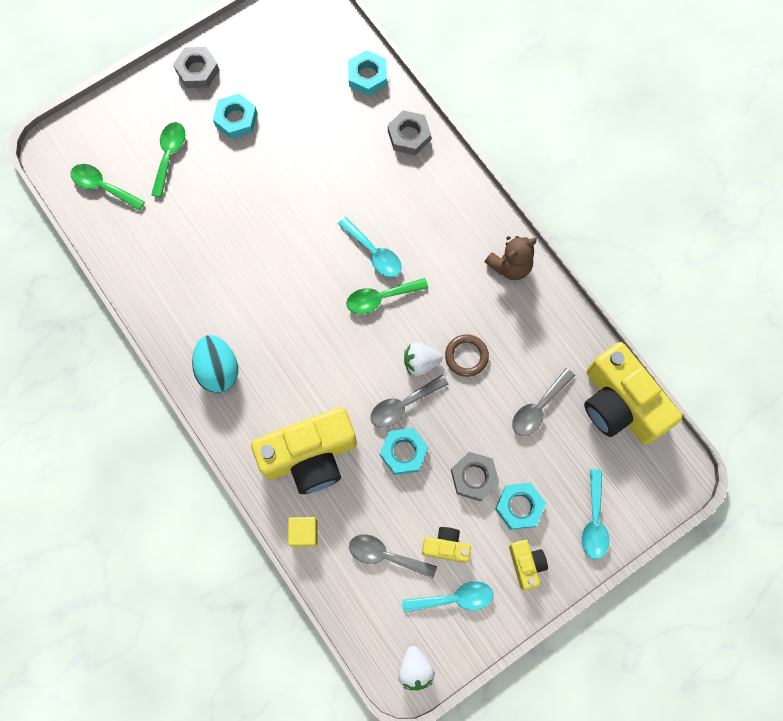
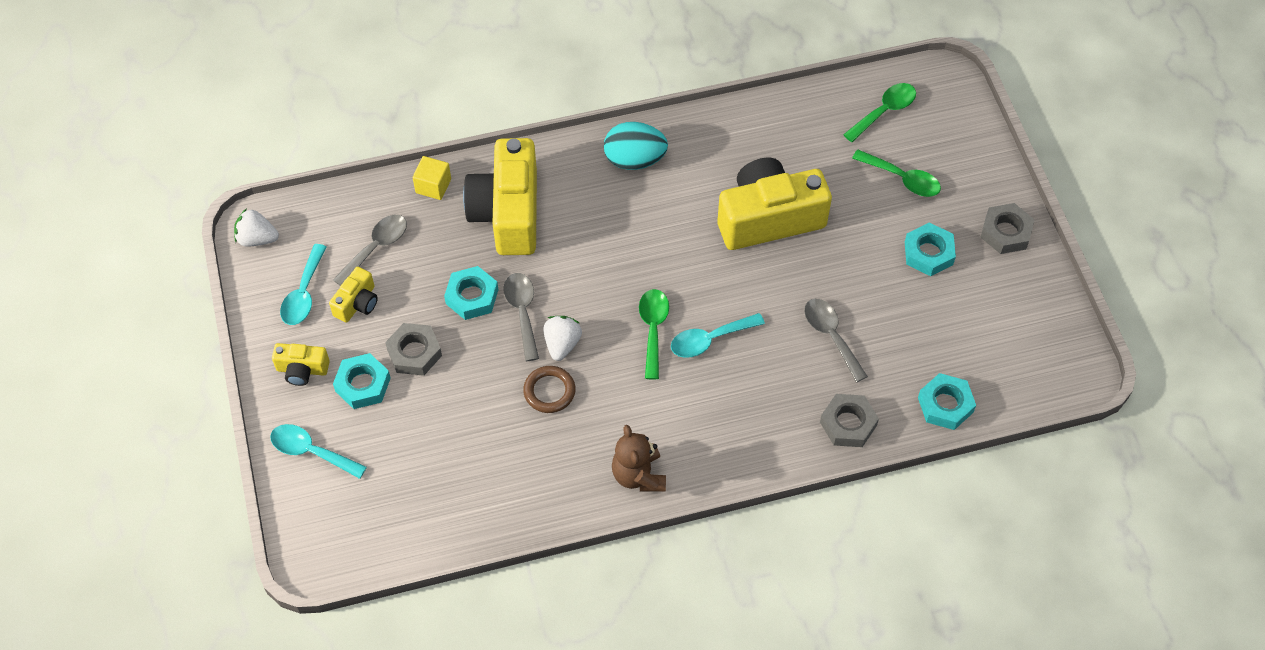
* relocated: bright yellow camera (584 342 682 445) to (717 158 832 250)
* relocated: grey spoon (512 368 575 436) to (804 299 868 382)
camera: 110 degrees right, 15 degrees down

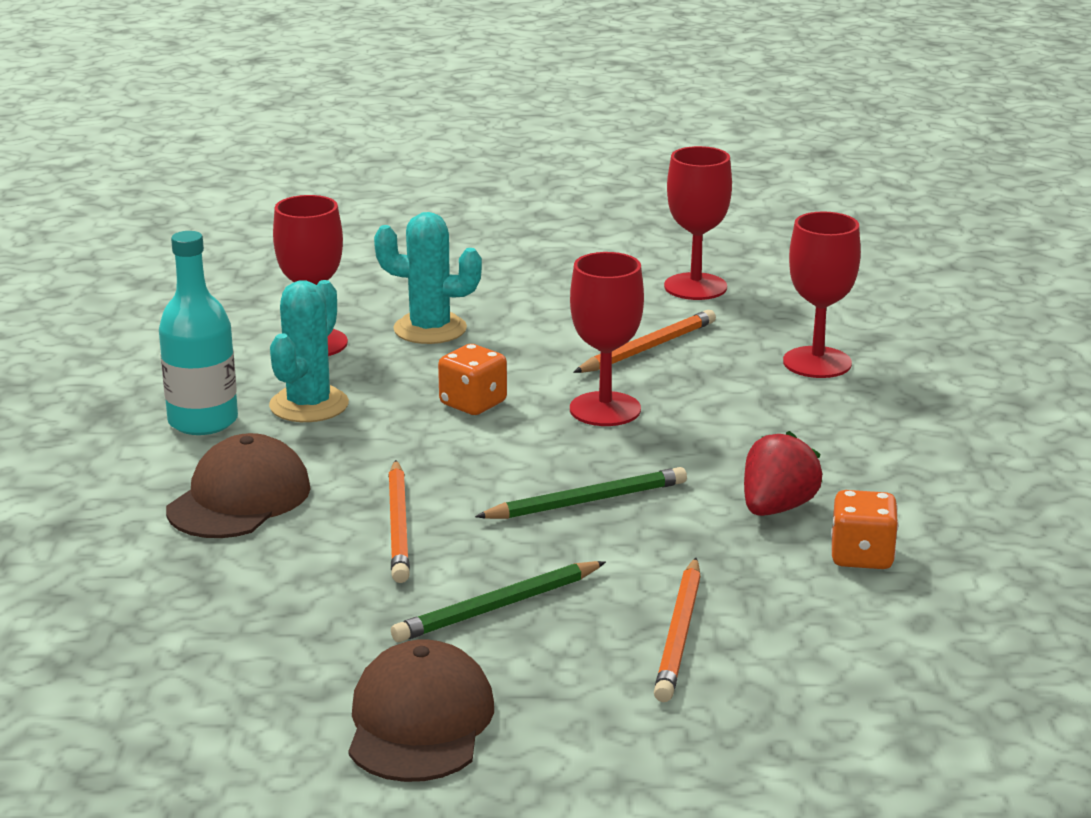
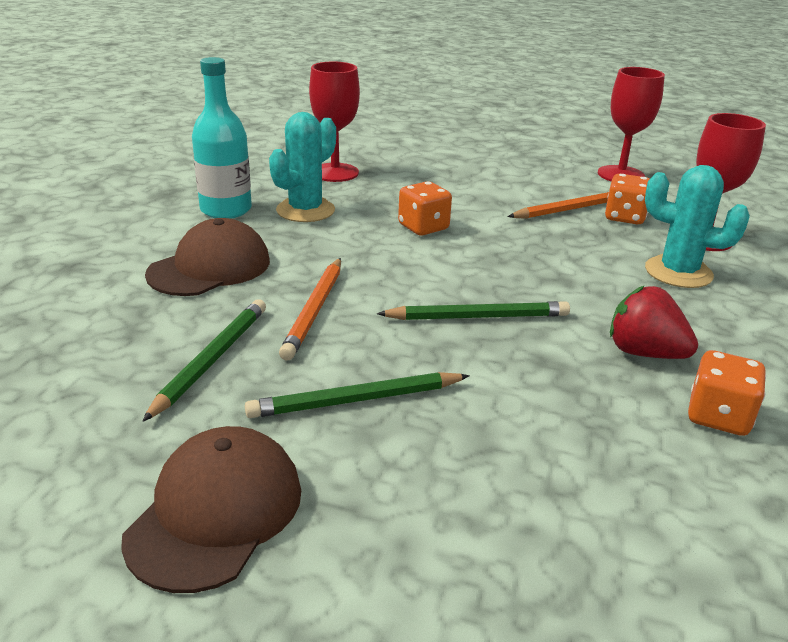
* relocated: teal saguaro cactus (374 212 482 344) to (645 165 750 288)
* missing: crimson wine glass (570 252 644 426)
* spun: crimson toy strawberry (744 431 822 516) = (610 285 698 359) 105 degrees counterclockwise
* missing: orange-coloured wooden pencil (654 558 701 702)
* appeared: orange-coloured dice (605 174 650 224)
* appeared: emerald wooden pencil (142 299 266 422)
camera: 15 degrees right, 5 degrees up

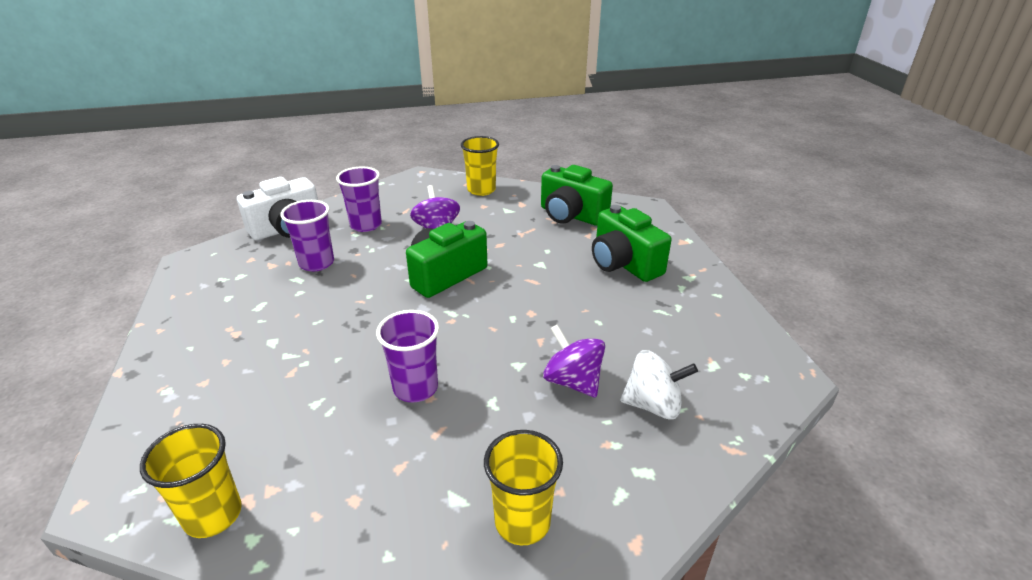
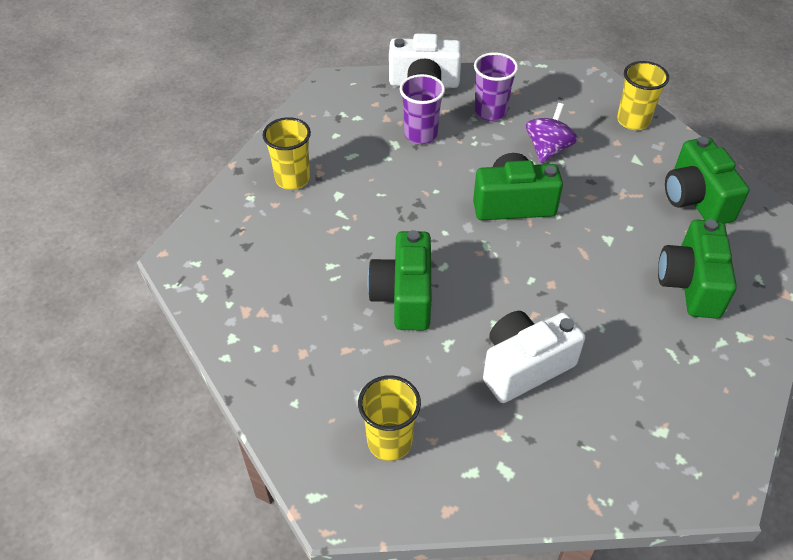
* exchanged: royal purple cup (376 310 439 402) to emerald camera (367 230 431 330)
* exchanged: royal purple toy top (543 324 605 397) to pure white camera (483 311 585 403)
* missing: pure white toy top (620 350 698 419)
* relocated: bright yellow cup (140 424 242 538) to (262 117 311 190)
camera: 40 degrees right, 15 degrees up

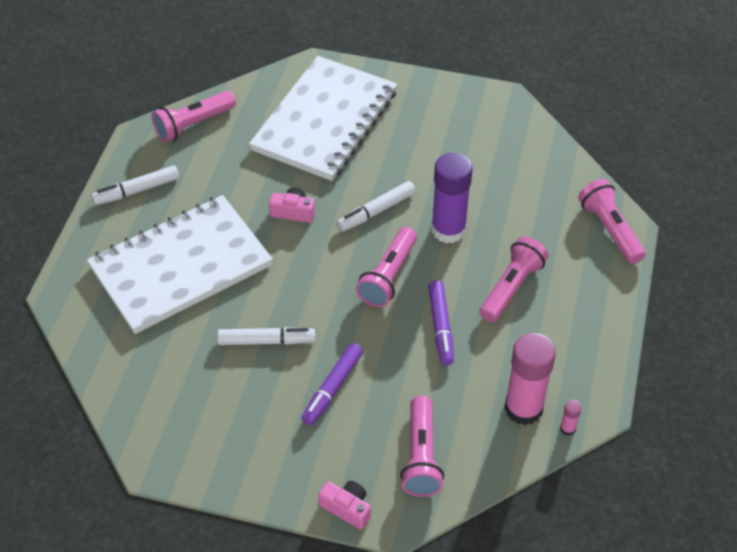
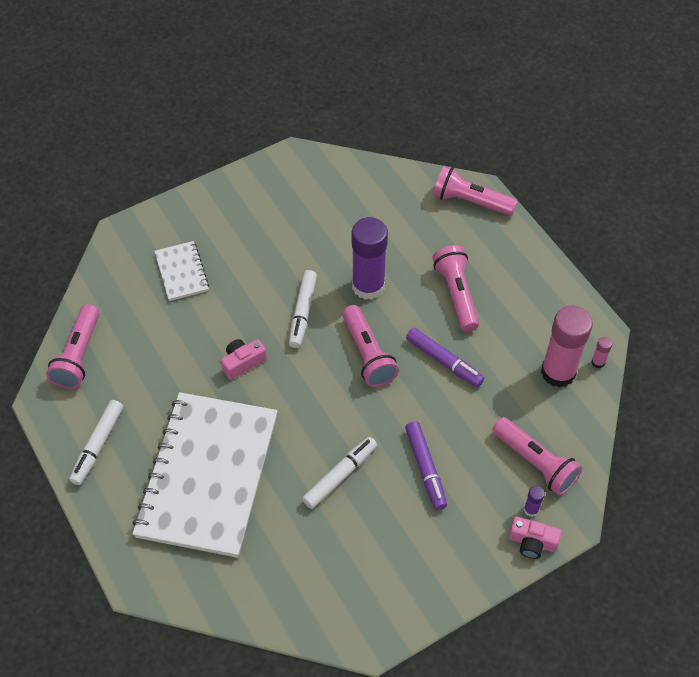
* size: pure white notepad (249 56 397 181) = (154 241 209 301) x0.44
* spun: rose-pink camera (318 481 371 529) = (509 517 562 559) 150 degrees counterclockwise
* appeared: royal purple glue (524 486 545 517)
camera: 45 degrees left, 5 degrees up

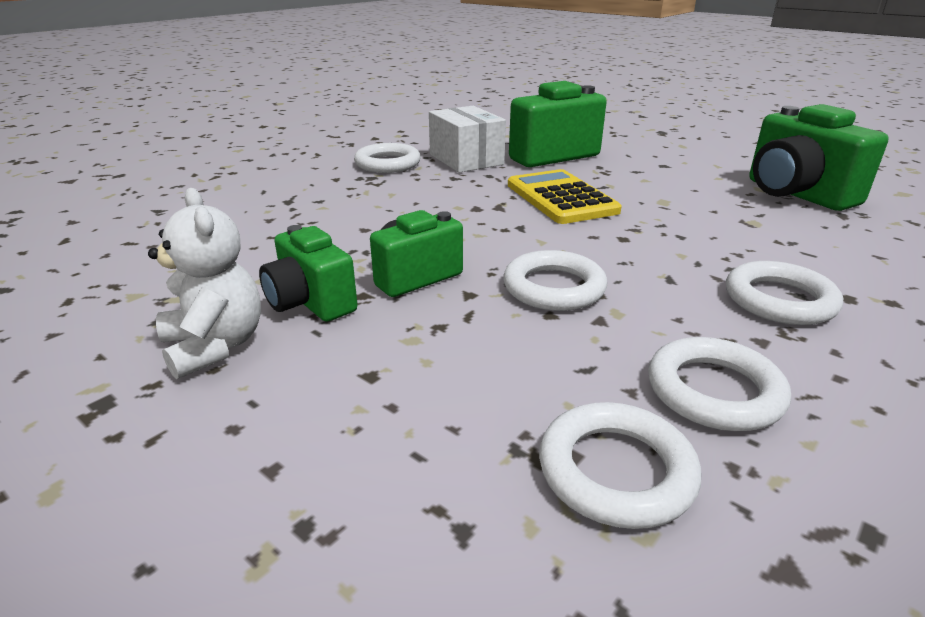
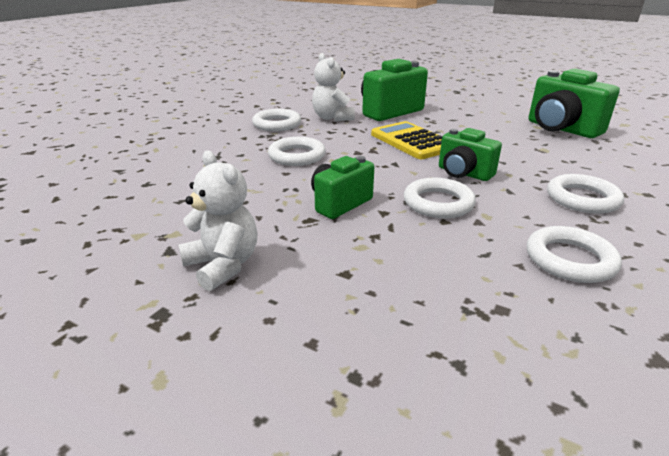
* exchanged: pure white package (429 106 506 173) to pure white teddy bear (312 53 355 121)
* relocated: emerald camera (259 225 358 322) to (439 128 502 181)
* relocated: pure white hoop (539 402 701 529) to (268 137 326 166)
camera: 10 degrees left, 0 degrees up

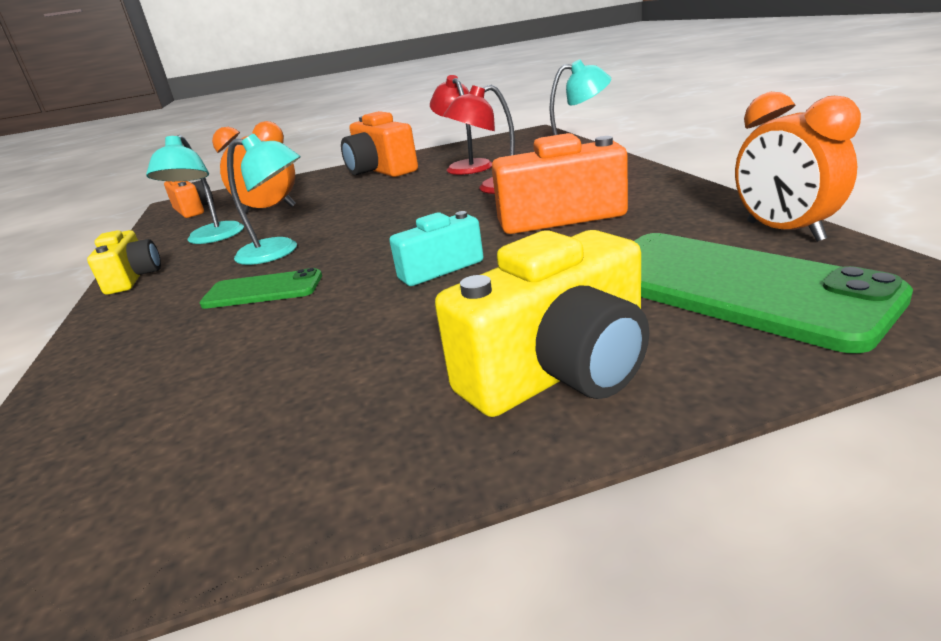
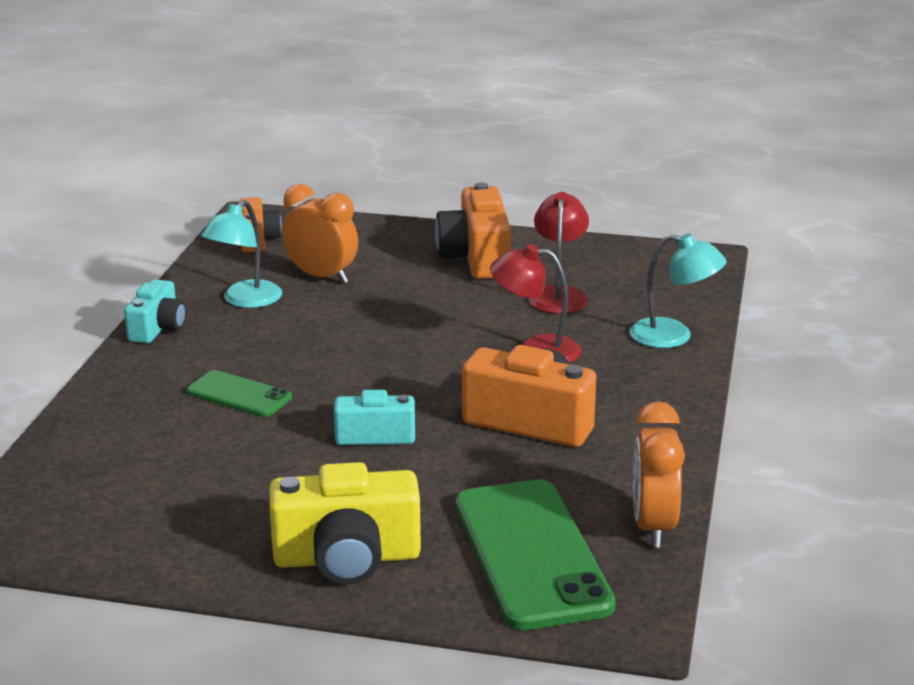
* missing: teal lamp (227 134 300 265)
* colour: bright yellow camera (87 230 161 295) to teal camera (124 279 186 343)
camera: 25 degrees right, 0 degrees up

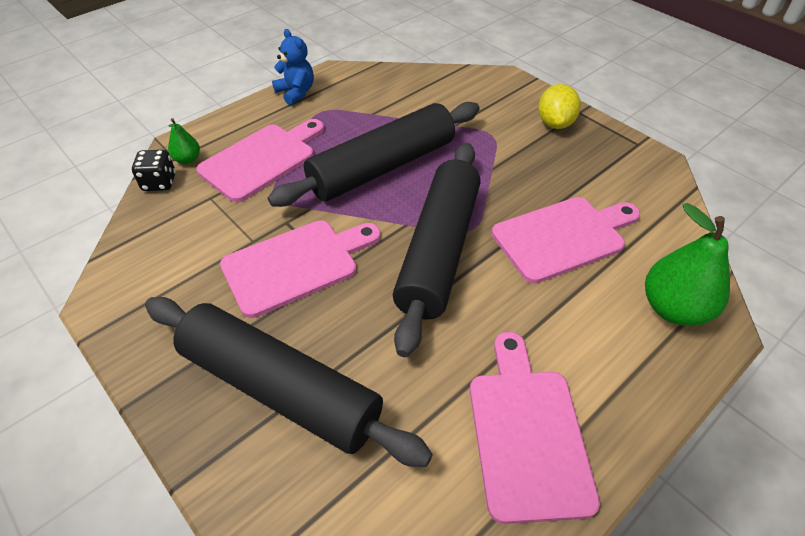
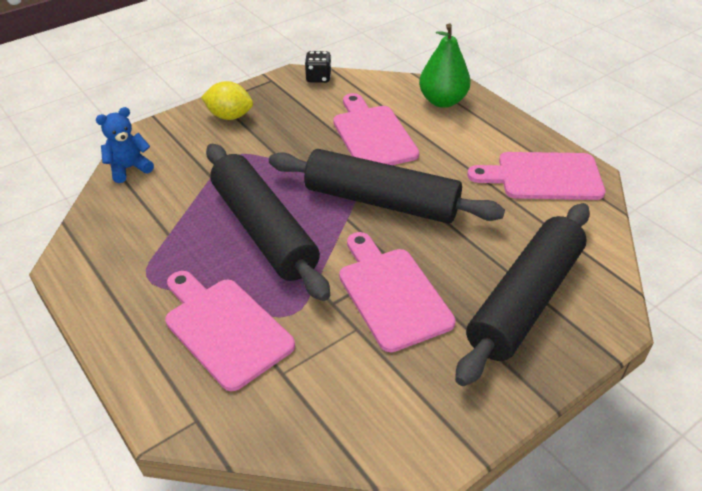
* relocated: royal blue teddy bear (272 29 314 105) to (96 107 154 183)
* missing: emerald pear (168 118 200 164)
* relocated: jet-black dice (132 150 176 191) to (305 51 332 83)
camera: 85 degrees left, 5 degrees down

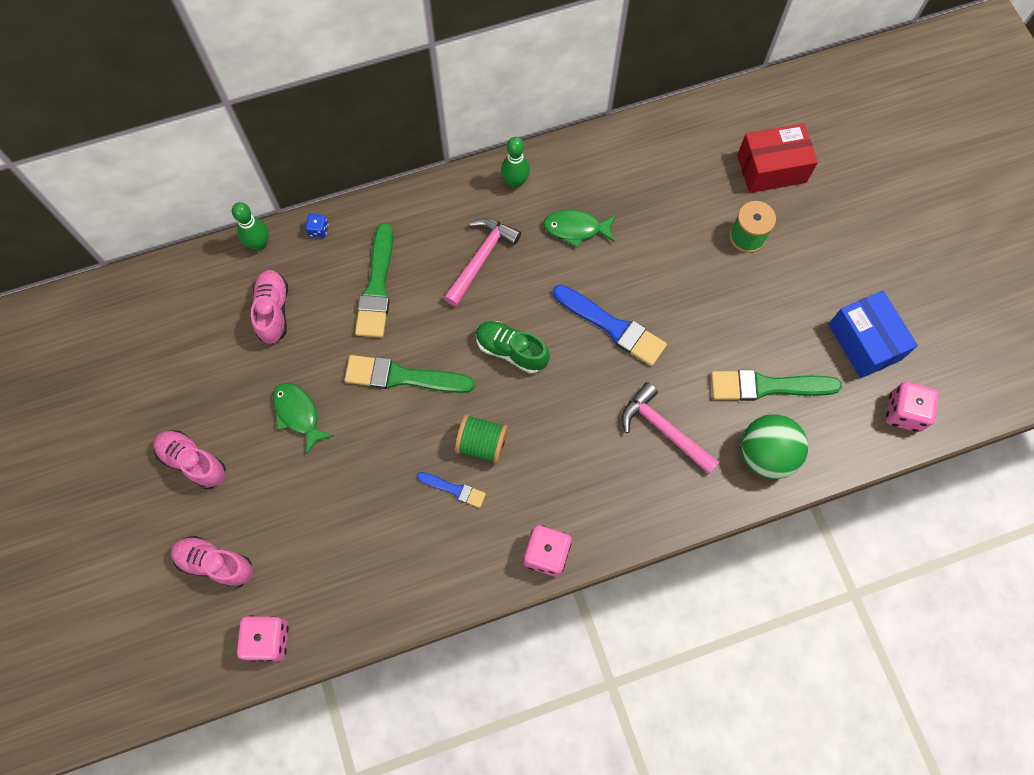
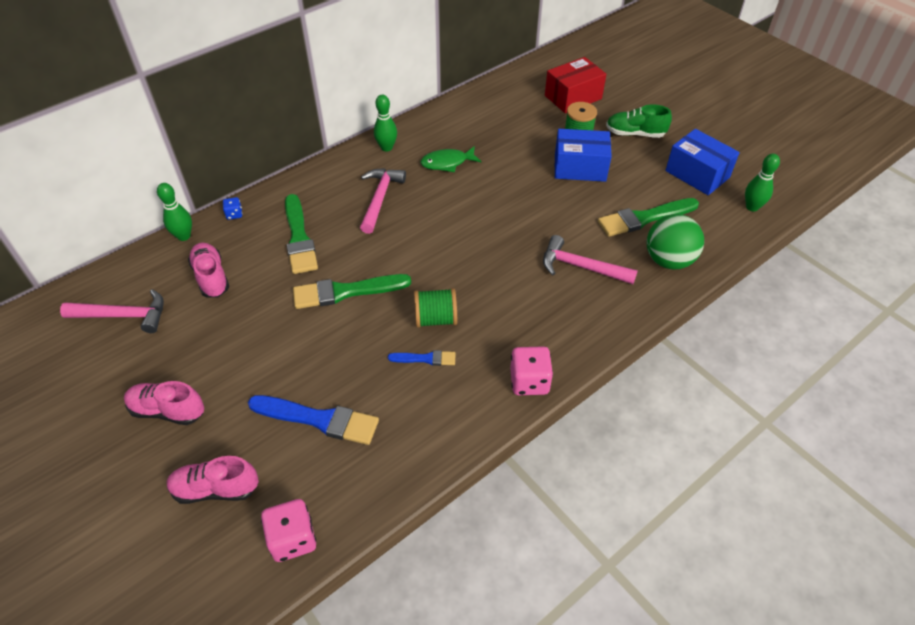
* relocated: royal blue paint brush (553 285 667 366) to (248 395 379 445)
* relocated: emerald lace-up shoe (476 321 550 374) to (606 104 672 138)
* exchanged: rose-pink dice (886 382 939 432) to emerald tenpin (745 154 780 211)
* missing: emerald fish (273 383 334 454)
* appeared: royal blue package (554 129 612 182)
* appeared: rose-pink hammer (60 289 164 333)
camera: 20 degrees left, 20 degrees down

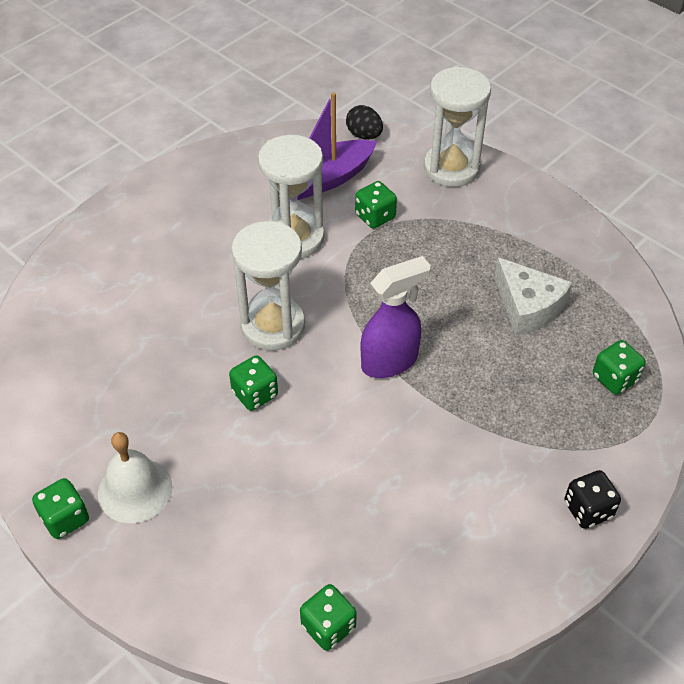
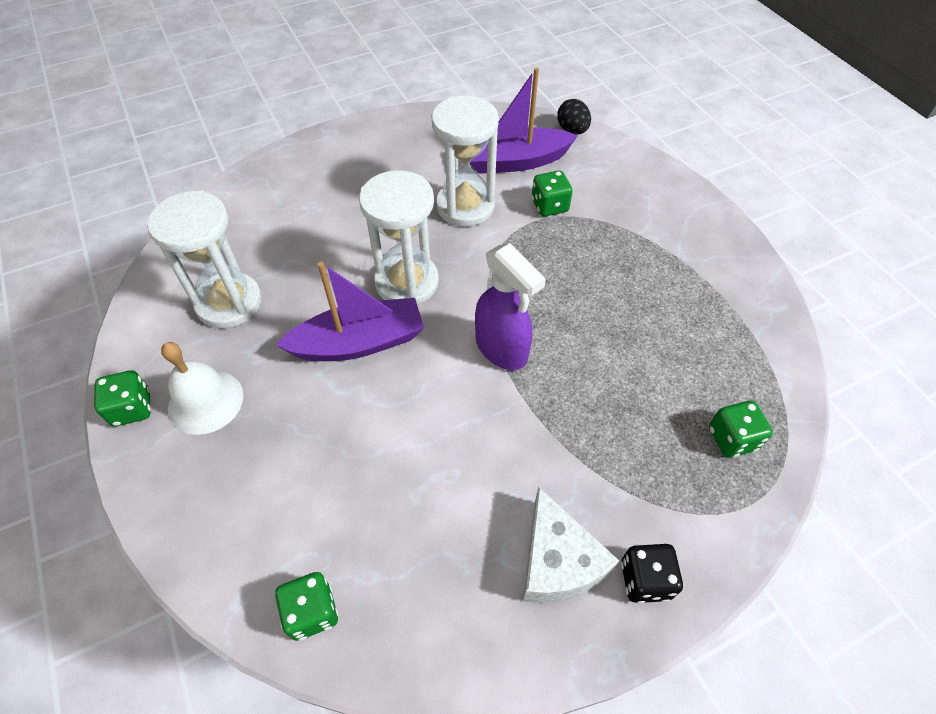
* relocated: pure white sand timer (424 66 491 187) to (147 190 262 328)
* spun: royal purple sprayer (361 256 431 378) = (475 243 546 370) 60 degrees clockwise
* relocated: pure white cheese (494 257 572 336) to (523 487 619 603)
* exchanged: emerald dice (229 355 278 411) to royal purple sailboat (276 262 424 361)
camera: 20 degrees right, 5 degrees up

